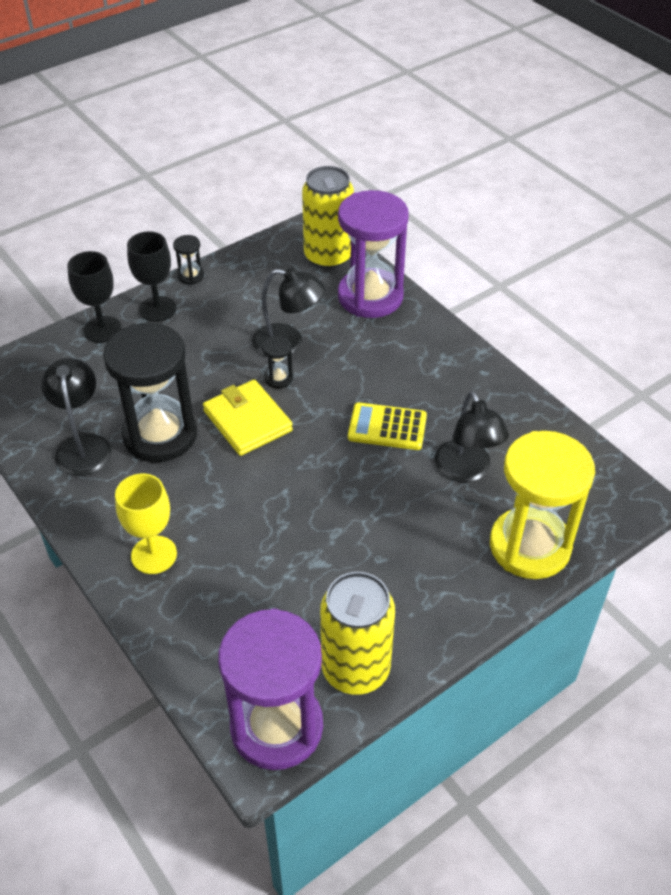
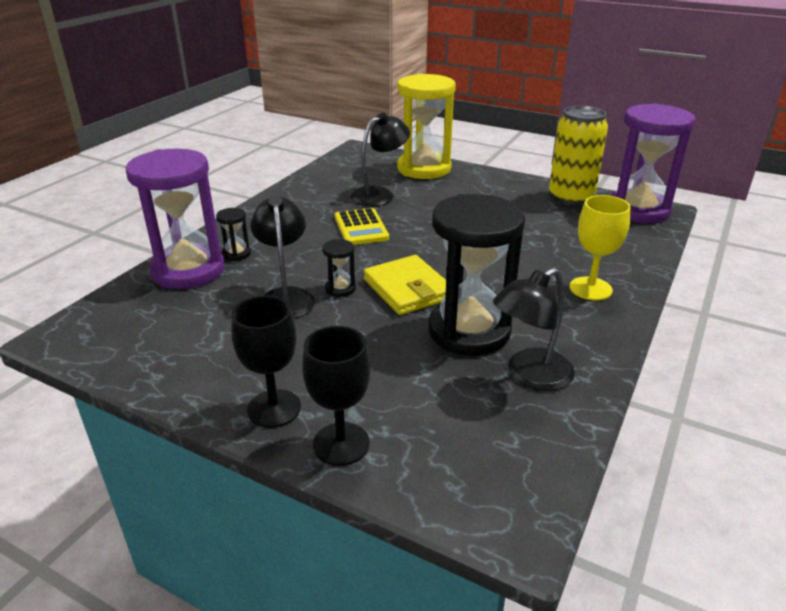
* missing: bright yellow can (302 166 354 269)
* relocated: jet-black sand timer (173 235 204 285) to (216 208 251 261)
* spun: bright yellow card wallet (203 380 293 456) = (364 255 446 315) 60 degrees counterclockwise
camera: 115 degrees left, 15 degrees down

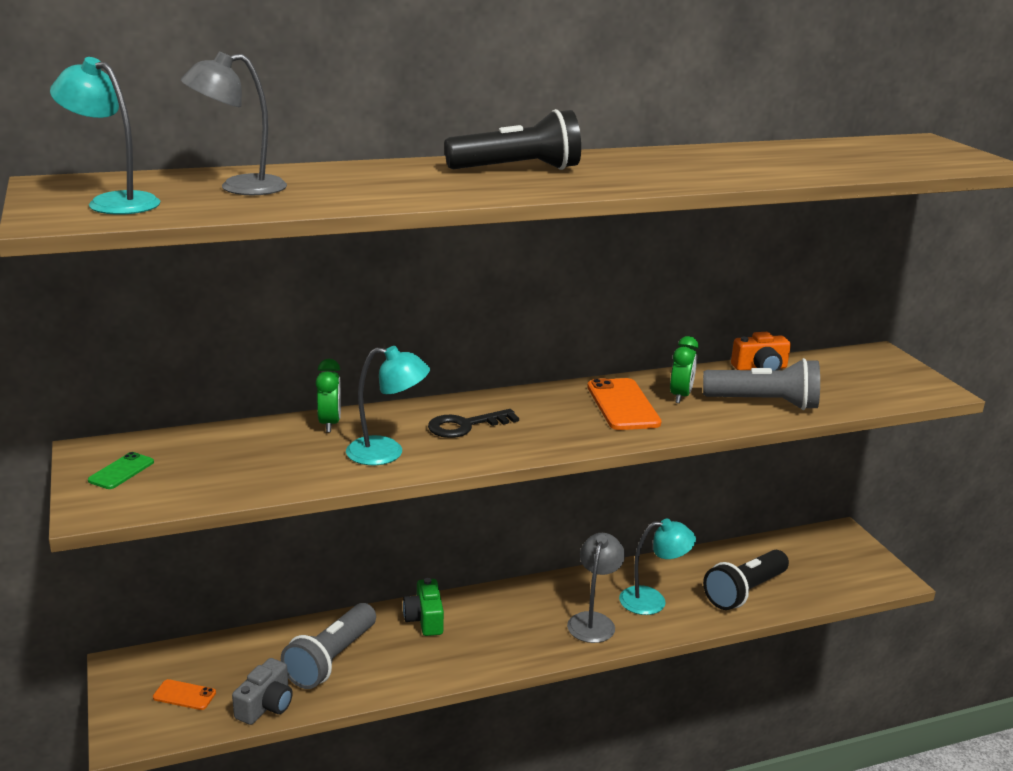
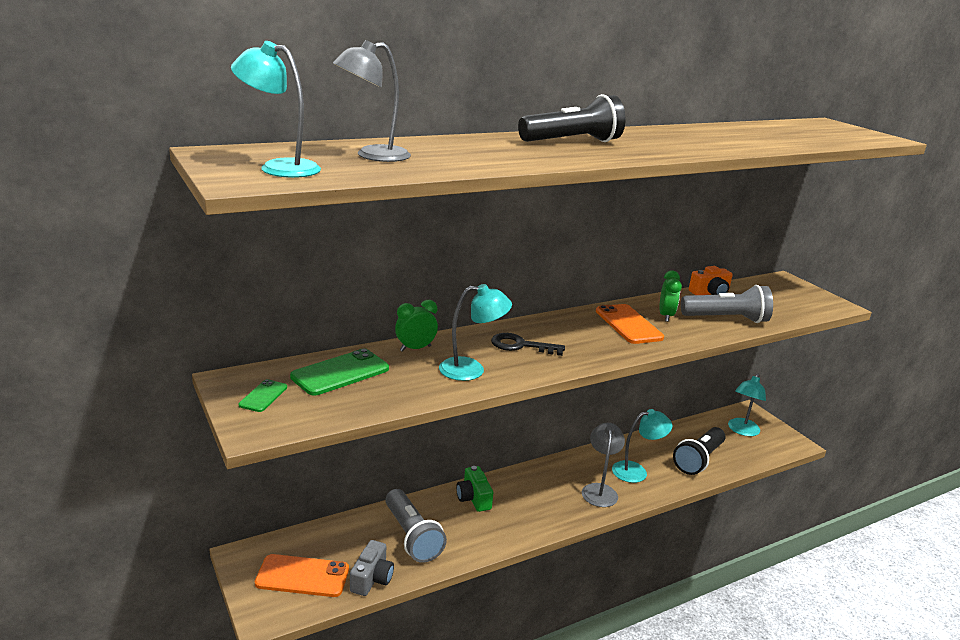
* spun: emerald bedside clock (316 359 341 433) = (395 300 438 352) 105 degrees counterclockwise
* spun: jet-black door key (428 409 519 438) = (491 333 565 356) 45 degrees clockwise
* spun: grey pocket torch (281 603 376 689) = (385 489 447 563) 45 degrees counterclockwise
* size: orange-coloured smartphone (153 679 216 710) = (255 554 349 597) x1.85
* appeared: emerald smartphone (290 348 389 396)
* appeared: teal lamp (728 374 766 436)
camera: 10 degrees left, 0 degrees up

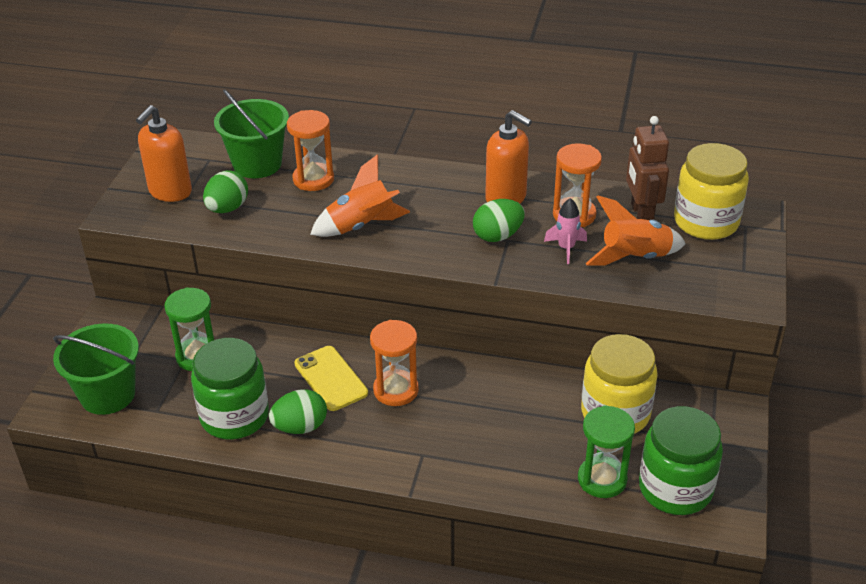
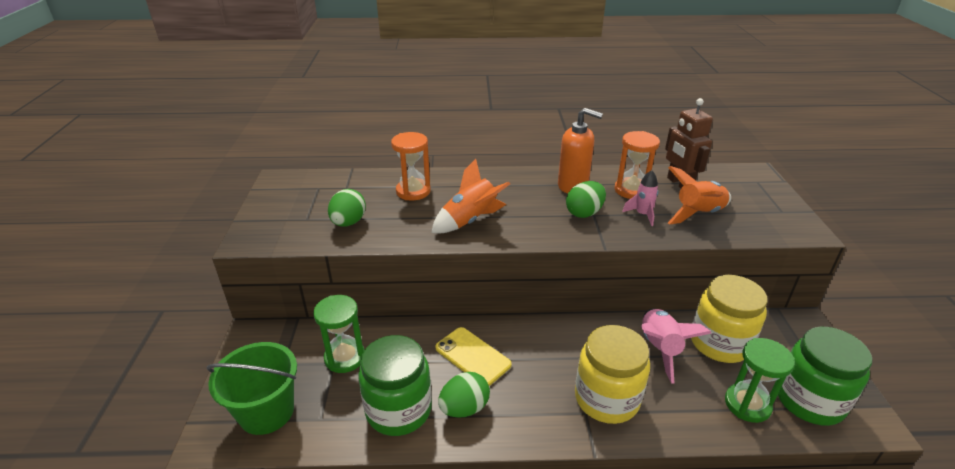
* missing: emerald bucket (214 89 289 178)
* missing: orange-coloured soap dispenser (136 105 192 202)
* relocated: bright yellow jar (674 143 749 240) to (575 325 650 424)
* missing: orange-coloured sand timer (370 320 419 406)
* appeared: rose-pink rocket (641 309 711 383)
camera: 15 degrees left, 5 degrees down

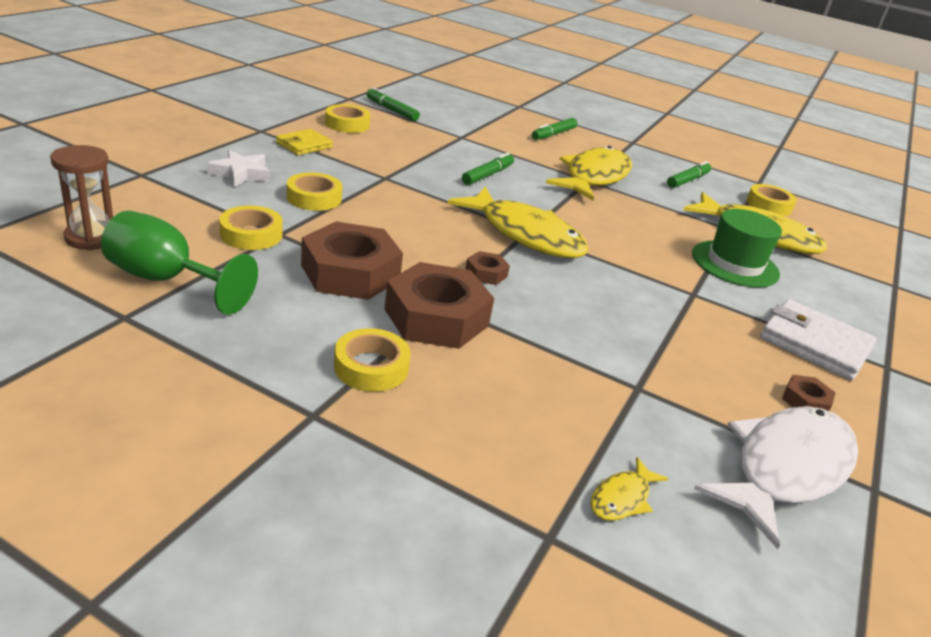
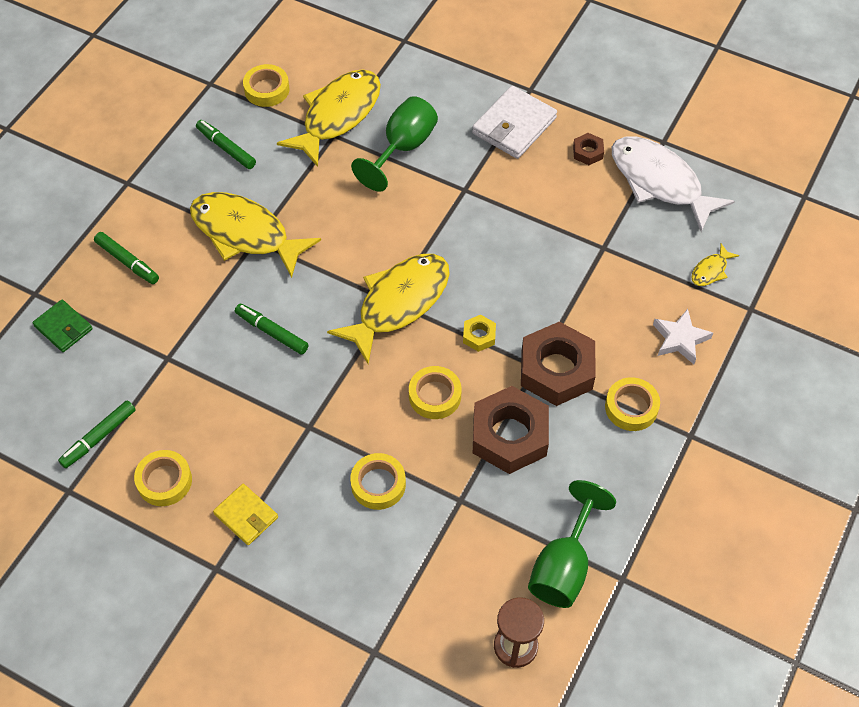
* relocated: pure white star (207 150 270 187) to (653 309 713 364)
* relocated: bright yellow roll of tape (219 205 283 250) to (409 366 462 419)
* exchanged: emerald tall hat (692 209 782 287) to emerald wine glass (351 96 438 192)
* colour: dark brown hexagon nut (465 251 510 285) to bright yellow hexagon nut (463 315 496 352)
* spun: bright yellow fish (591 457 668 521) = (691 244 739 286) 90 degrees clockwise
* appeared: emerald card wallet (32 299 93 352)
camera: 85 degrees left, 25 degrees up

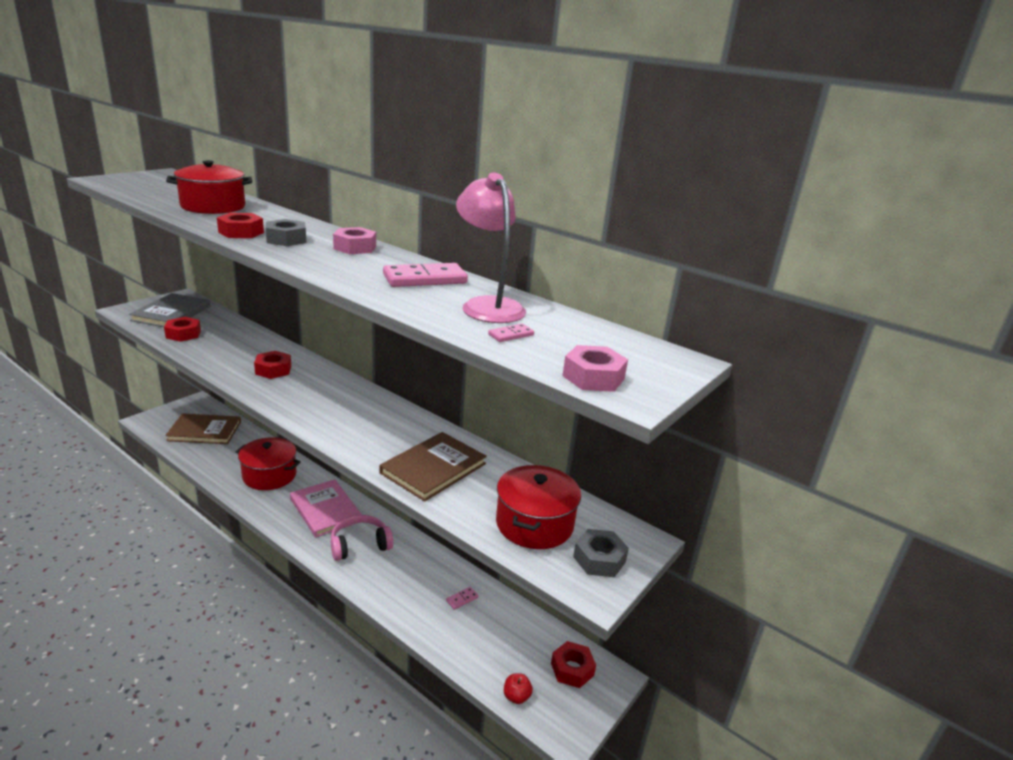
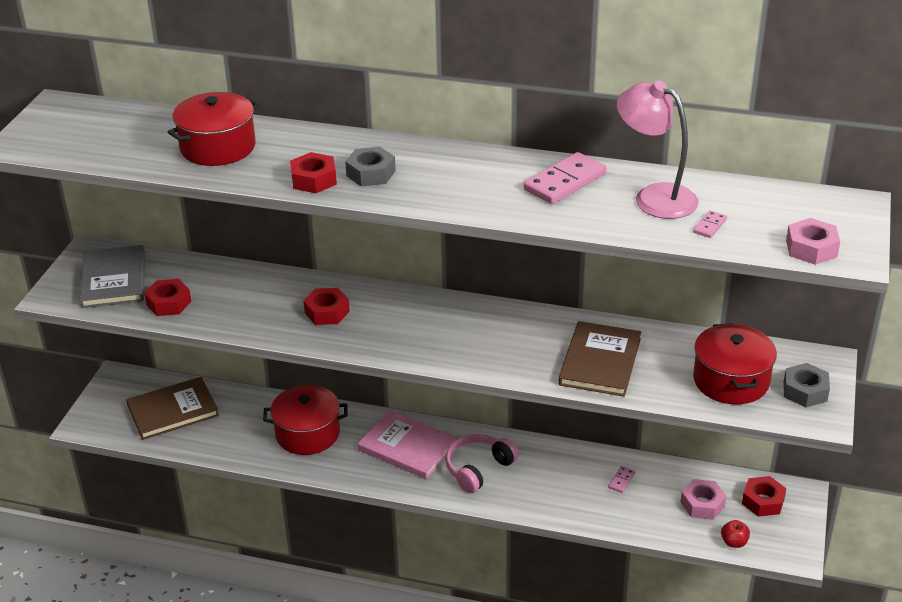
* relocated: rose-pink hexagon nut (333 227 376 254) to (680 479 726 520)
camera: 20 degrees left, 10 degrees up

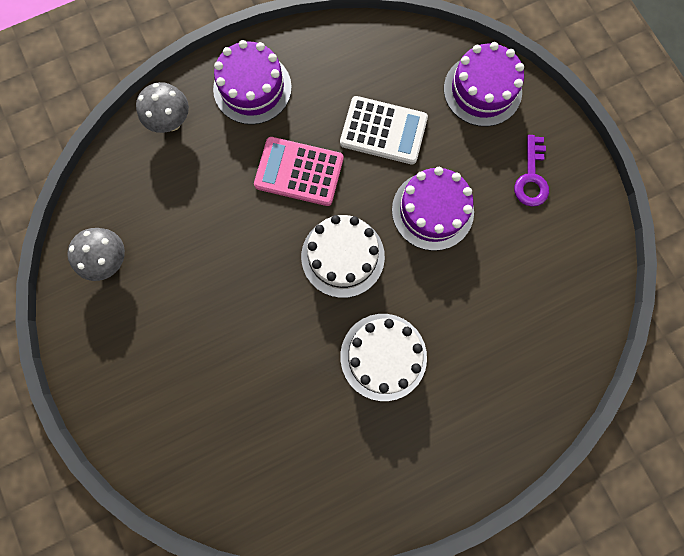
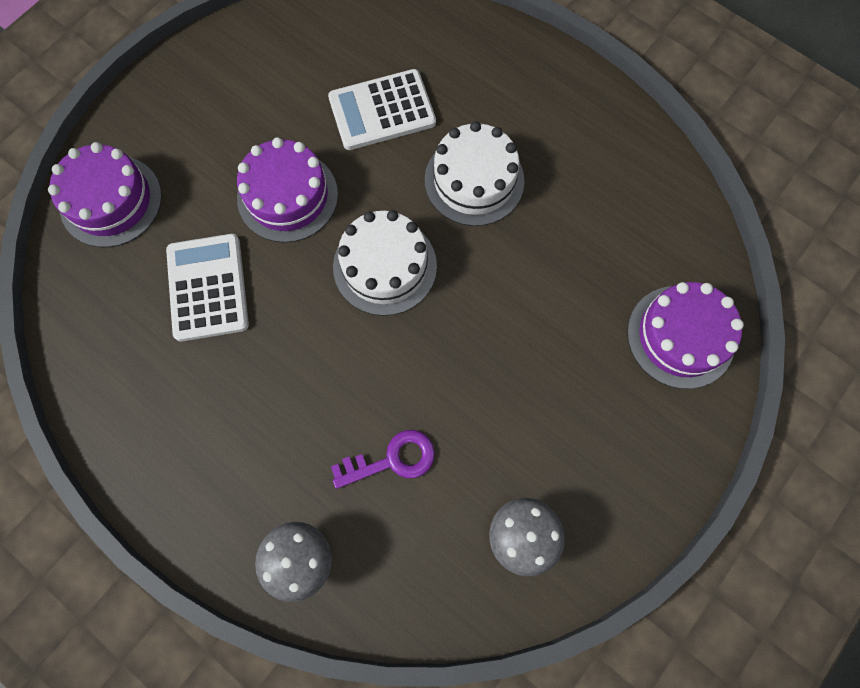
* relocated: royal purple gateau (213 40 292 125) to (627 282 744 389)
* relocated: royal purple door key (514 135 549 206) to (331 430 435 489)
* missing: rose-pink calculator (254 137 343 206)
* appeared: pure white calculator (328 69 436 150)
camera: 115 degrees left, 5 degrees down

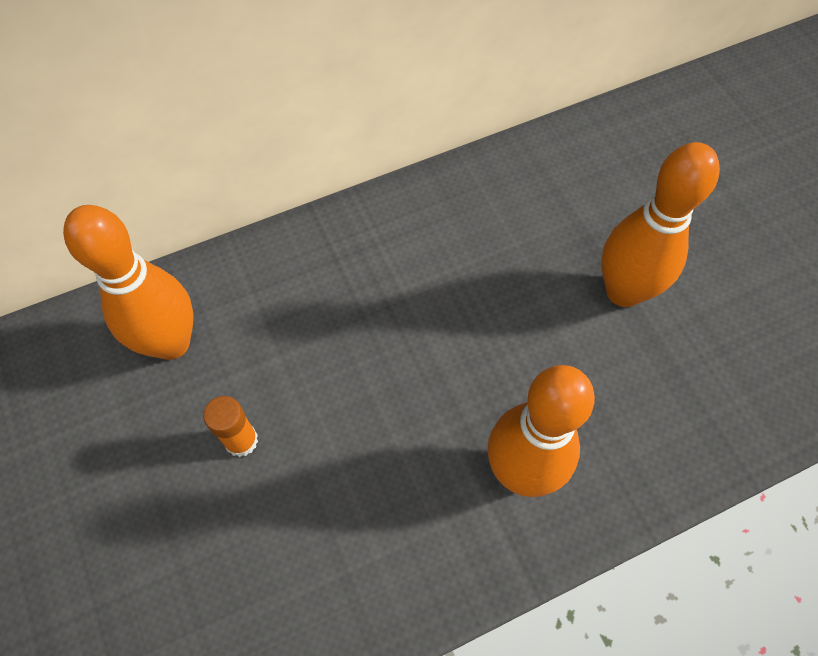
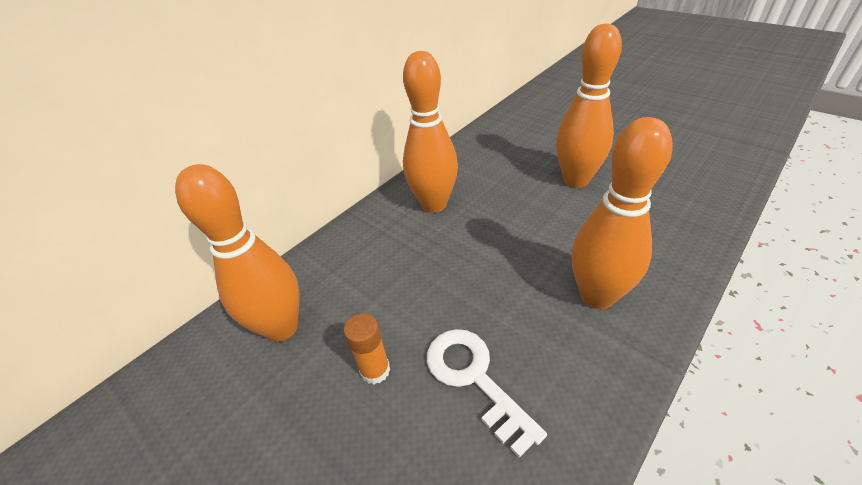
* appeared: orange-coloured tenpin (403 51 458 213)
* appeared: pure white door key (427 329 547 458)
camera: 20 degrees left, 20 degrees down

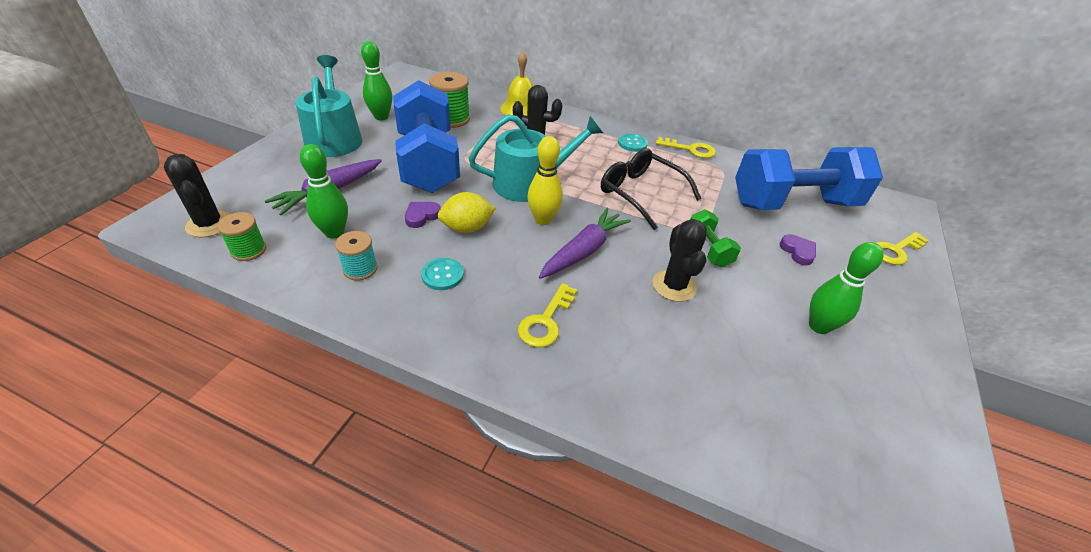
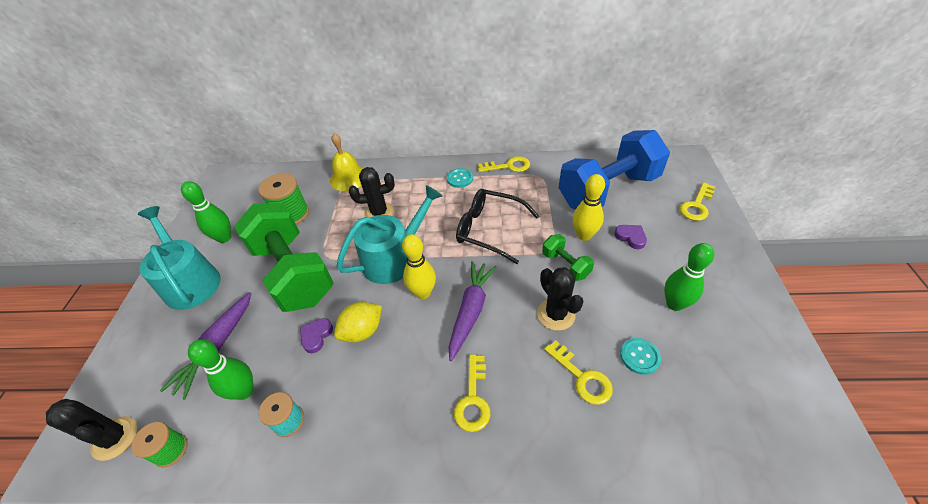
* colour: royal blue free weight (393 80 460 193) to emerald free weight (234 203 334 312)
* relocated: teal sewing button (421 258 464 290) to (620 338 661 375)
* appeared: bright yellow tenpin (573 174 605 241)
* appeared: bright yellow door key (544 340 613 405)
camera: 15 degrees left, 5 degrees up

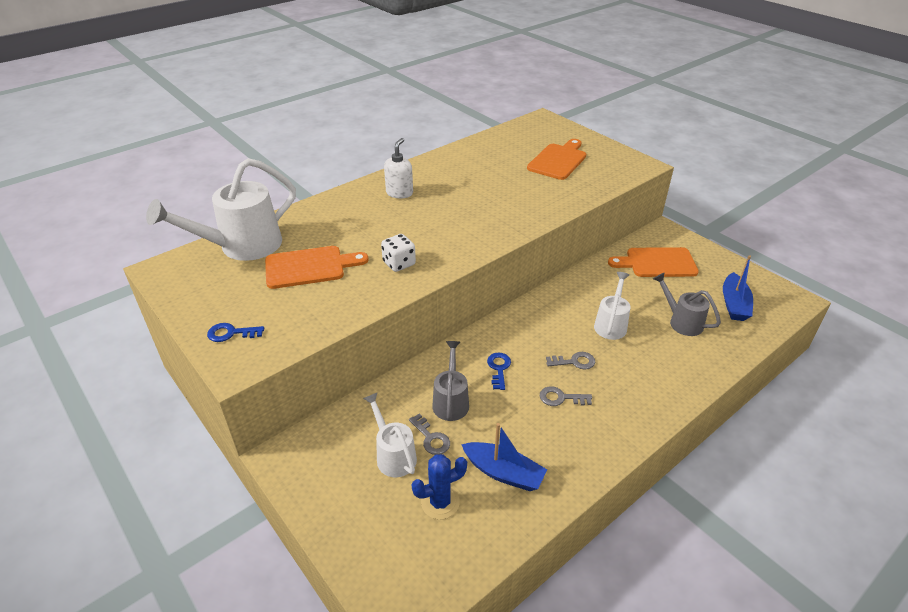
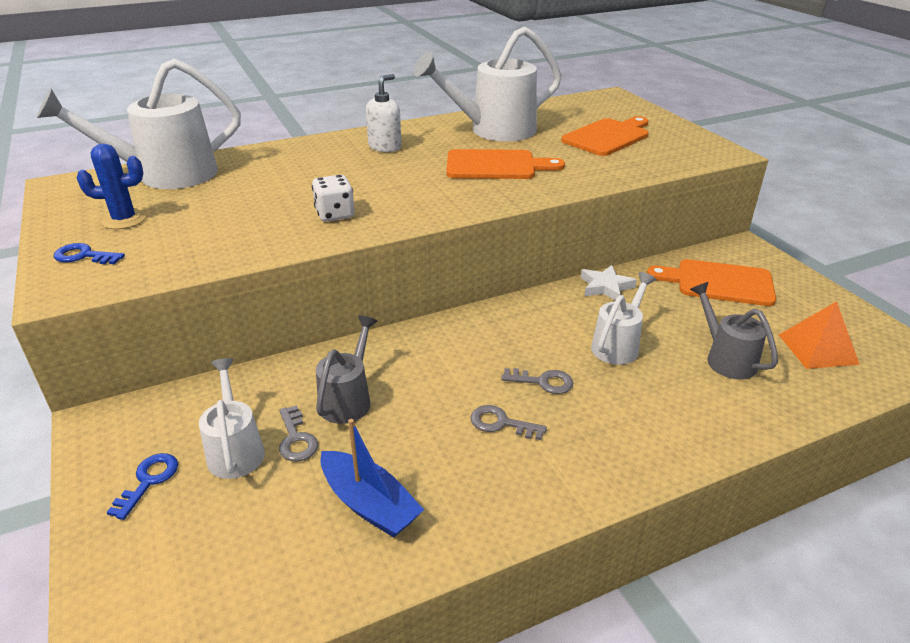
* relocated: orange-coloured chopping board (265 246 369 289) to (446 149 565 179)
* exchanged: royal blue sailboat (723 255 753 321) to orange-coloured solid pyramid (779 301 860 369)
* relocated: royal blue door key (487 353 511 390) to (106 453 178 520)
* relocated: royal blue saguaro cactus (412 454 467 519) to (77 144 146 229)
* appeared: pure white watering can (414 26 562 142)
* appeared: pure white star (581 265 637 301)
camera: 15 degrees right, 5 degrees down

